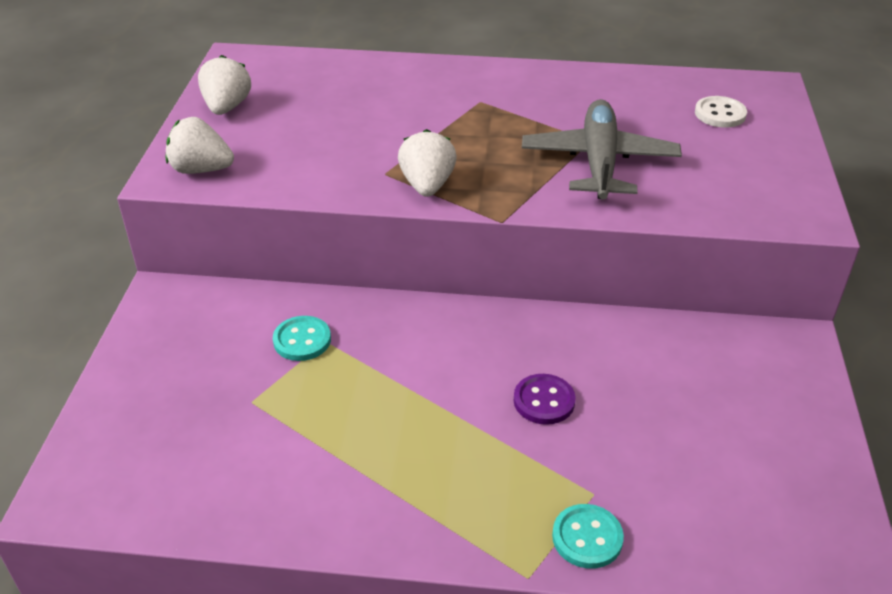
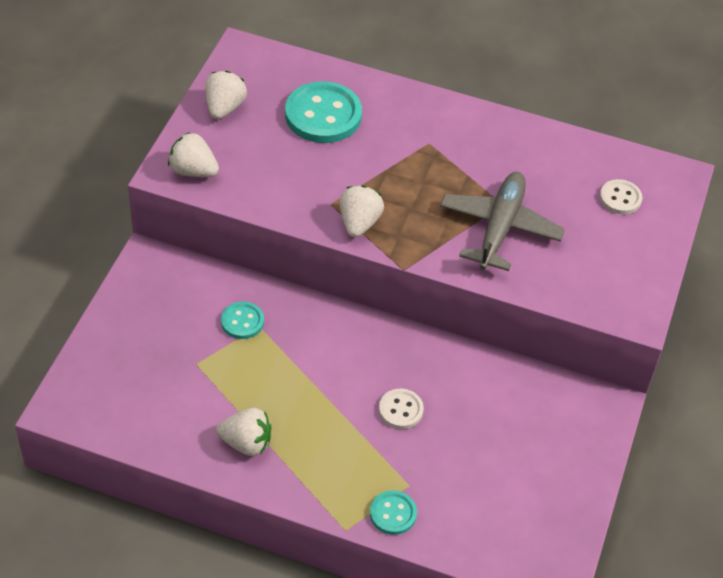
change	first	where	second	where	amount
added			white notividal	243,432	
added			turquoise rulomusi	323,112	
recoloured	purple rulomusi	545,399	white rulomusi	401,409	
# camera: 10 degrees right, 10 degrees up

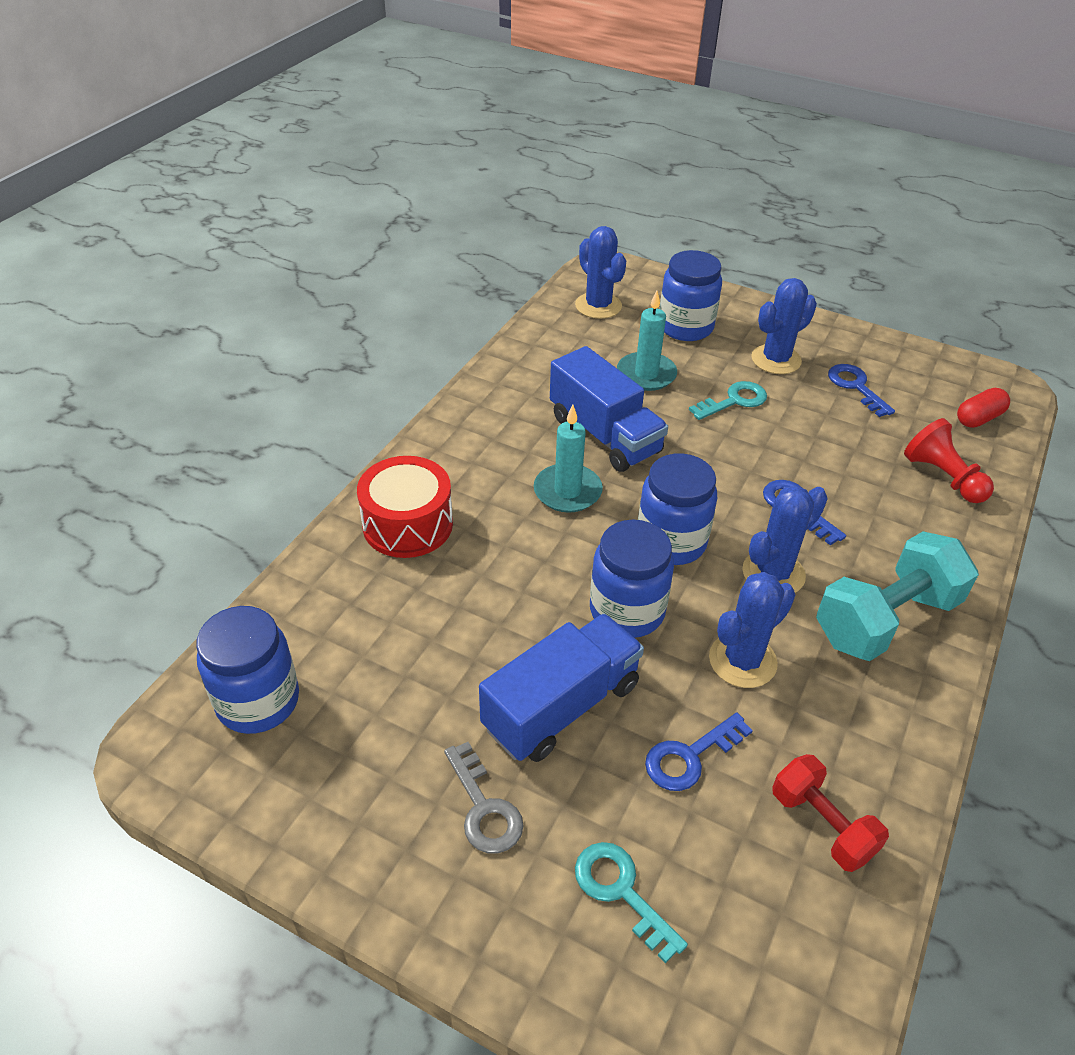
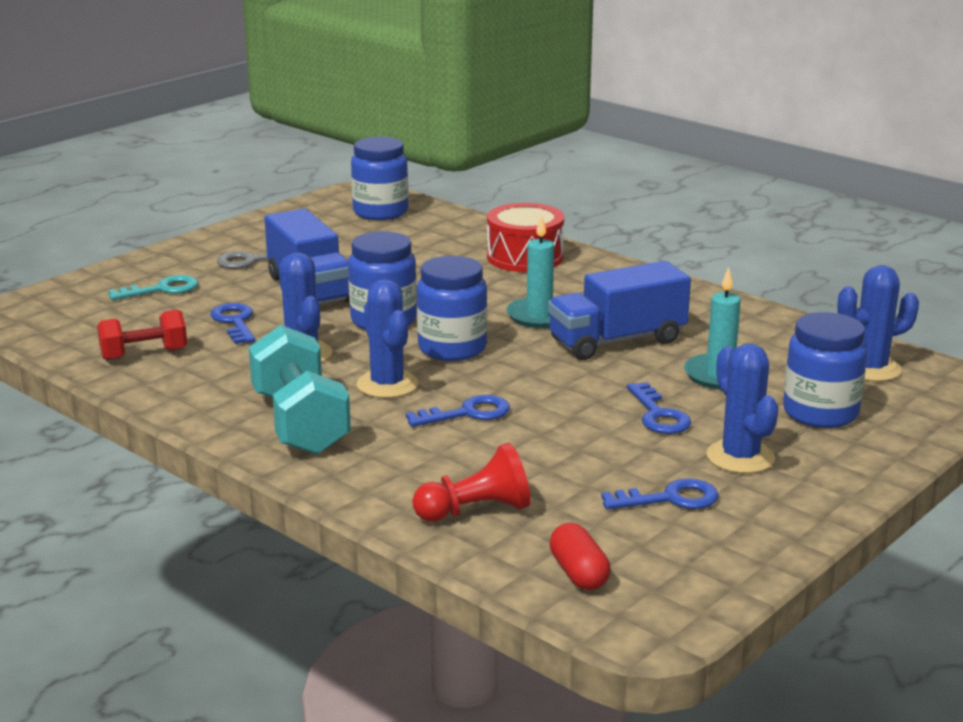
change	first	where	second	where	amount
recoloured	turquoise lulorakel	728,400	blue lulorakel	659,408	
# camera: 105 degrees right, 20 degrees down

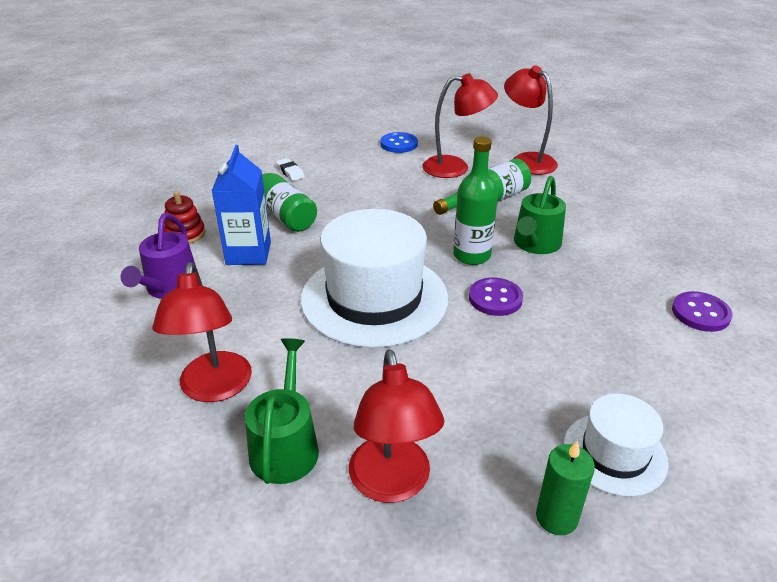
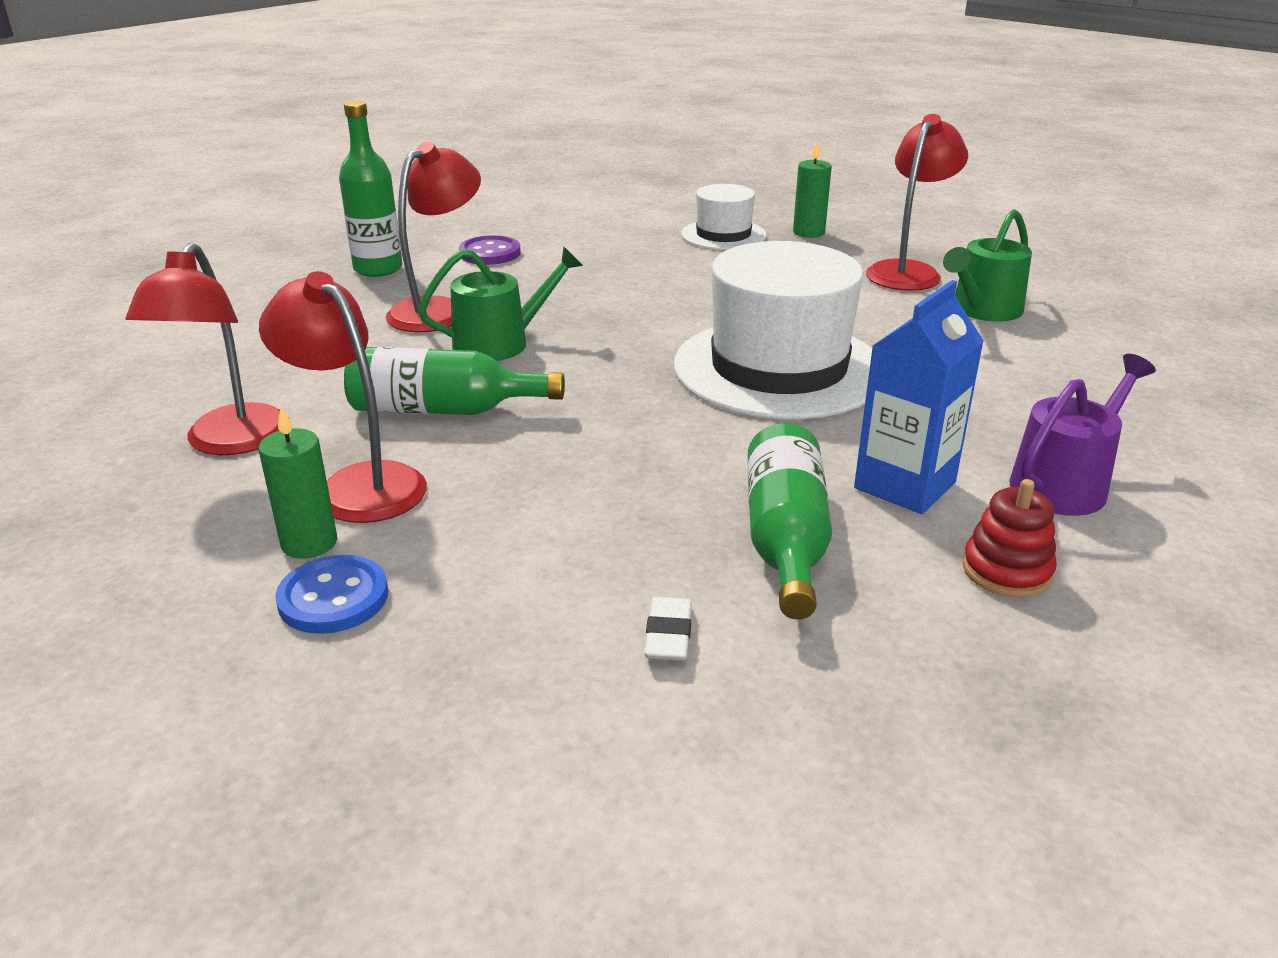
change	first	where	second	where	amount
removed	purple rulomusi	496,297			
added			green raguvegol	298,483	
moved	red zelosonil	202,332		433,237	
moved	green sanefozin	475,201		370,189	
# camera: 140 degrees left, 5 degrees down

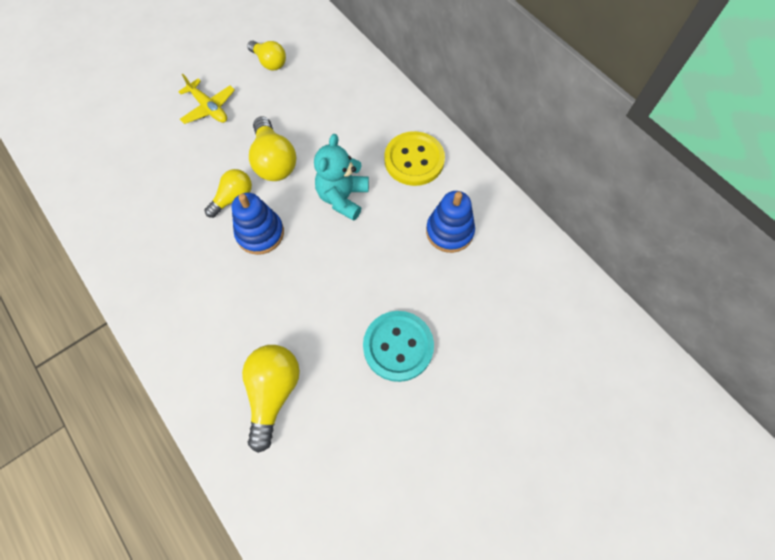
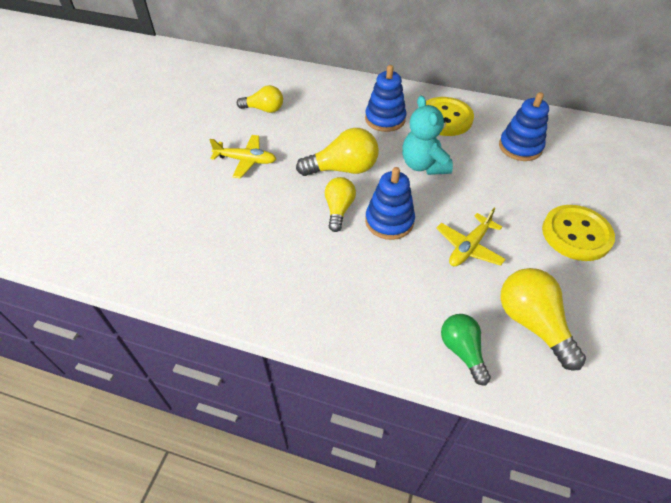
change	first	where	second	where	amount
added			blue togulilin	385,98	
added			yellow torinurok	471,237	
added			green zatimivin	466,349	
recoloured	turquoise rulomusi	398,346	yellow rulomusi	578,233	
turned	yellow zatimivin	272,148		337,152	45 degrees counterclockwise
# camera: 35 degrees left, 15 degrees down

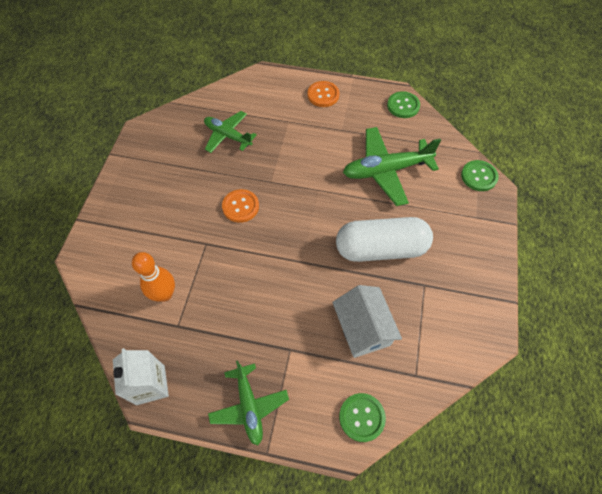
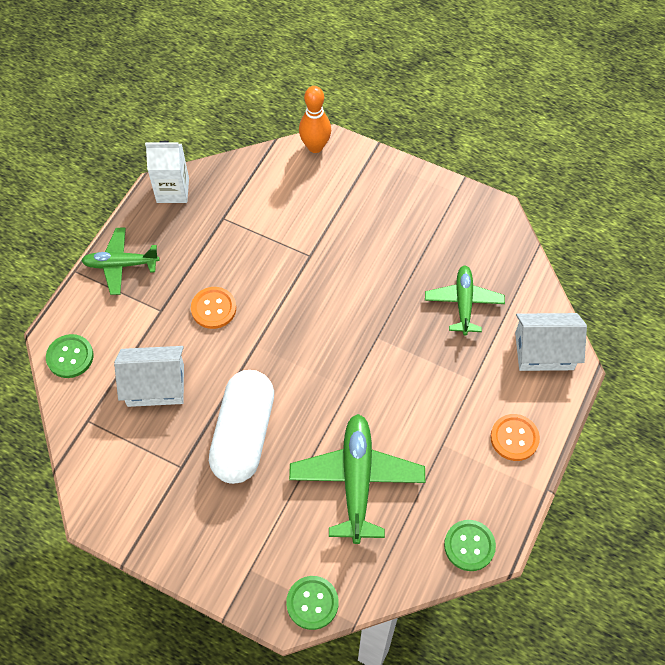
change	first	where	second	where	amount
added			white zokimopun	551,342	
moved	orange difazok	153,277		315,119	
moved	orange rulomusi	240,206		213,308	
turned	green torinurok	230,132		465,300	45 degrees counterclockwise
# camera: 105 degrees right, 0 degrees up

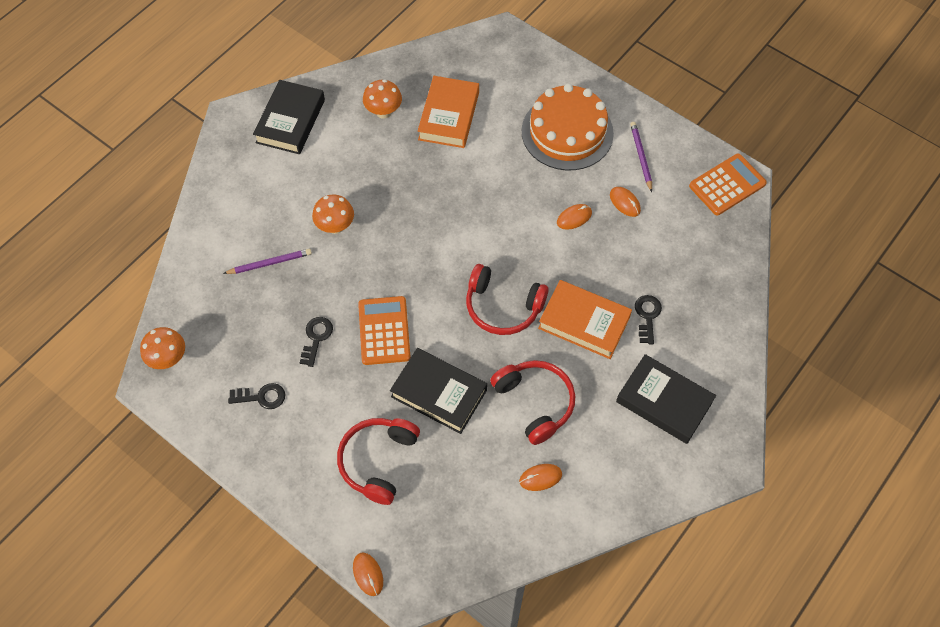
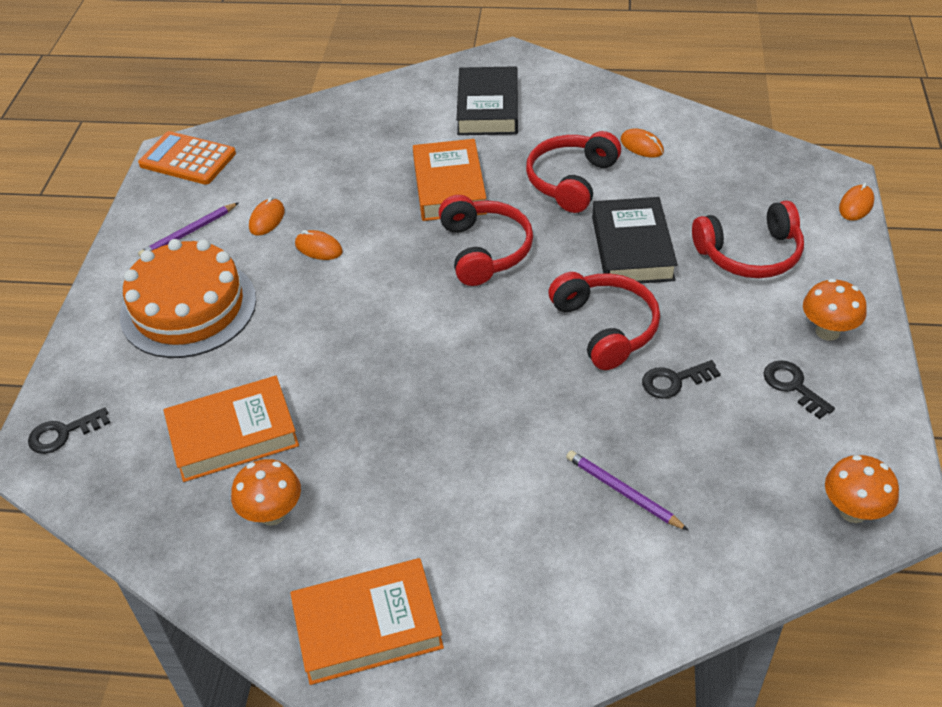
change	first	where	second	where	amount
moved	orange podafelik	333,214		835,310	
moved	black lulorakel	648,319		69,430	
replaced	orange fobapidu	384,330	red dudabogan	604,321	
recoloured	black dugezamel	289,117	orange dugezamel	367,621	
# camera: 120 degrees left, 15 degrees down

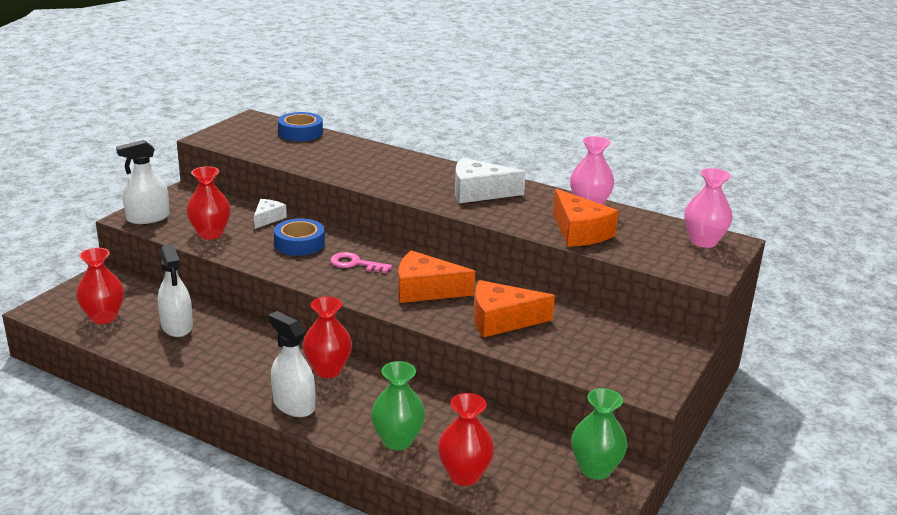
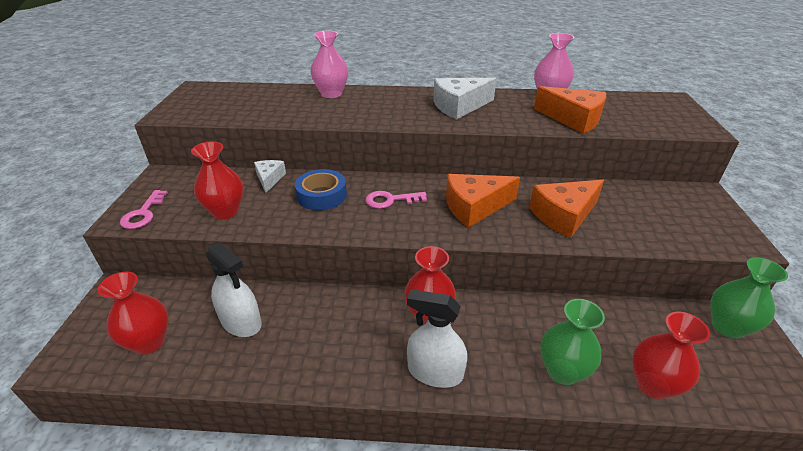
change	first	where	second	where	amount
removed	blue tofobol	300,126			
moved	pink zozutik	708,208		329,64	
replaced	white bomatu	143,182	pink lulorakel	144,209	
# camera: 25 degrees left, 10 degrees up

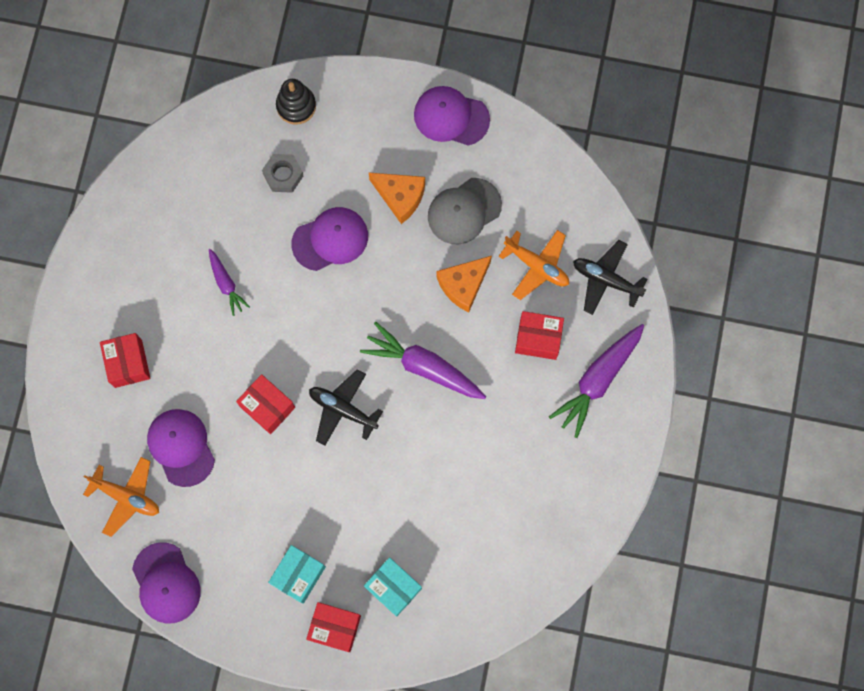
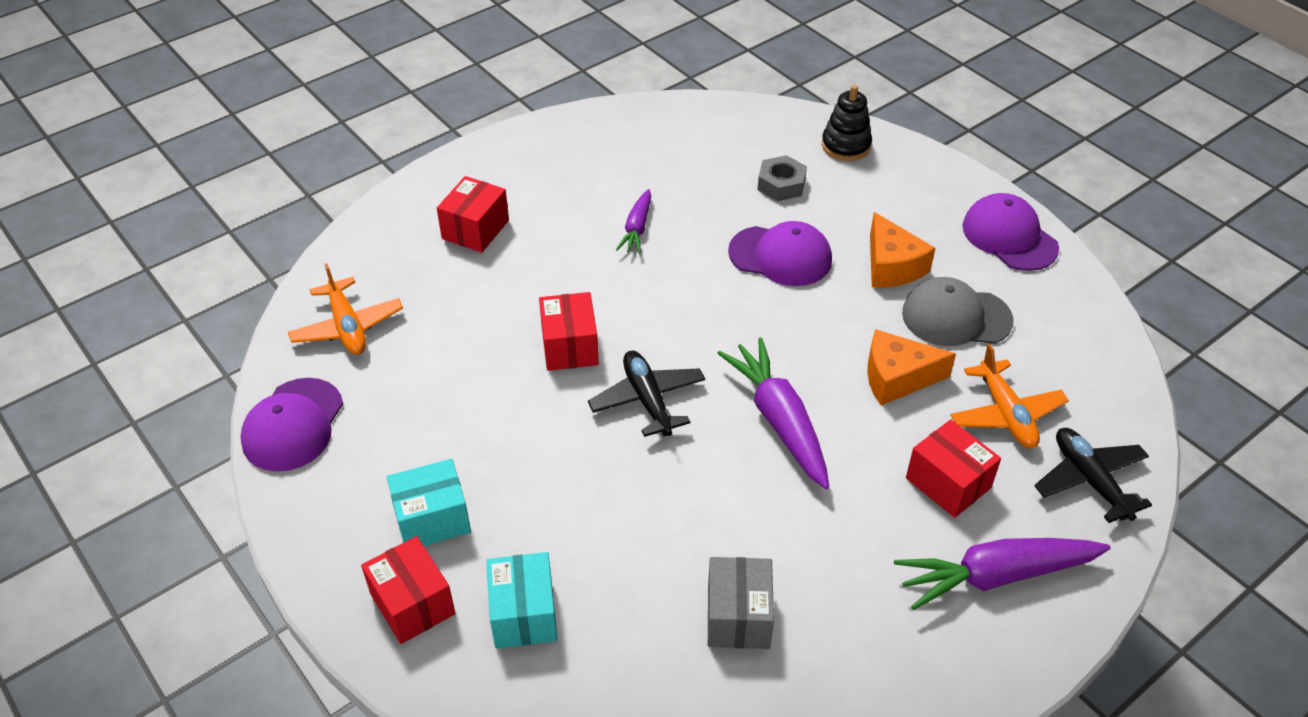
change	first	where	second	where	amount
removed	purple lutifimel	181,448			
added			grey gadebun	741,603	
# camera: 40 degrees right, 30 degrees down

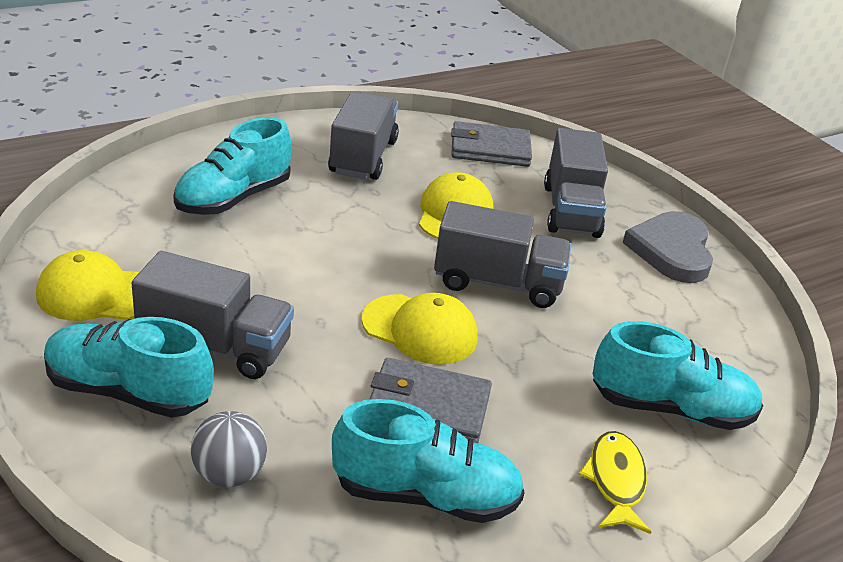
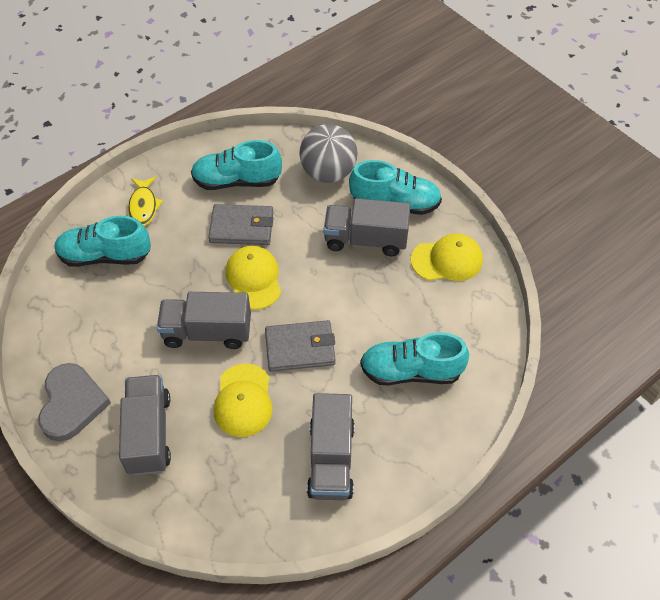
change	first	where	second	where	amount
moved	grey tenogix	491,144		300,346	
turned	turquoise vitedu	232,166		414,359	120 degrees counterclockwise
turned	yellow lutifimel	419,329		253,278	60 degrees clockwise
resized	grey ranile	229,449		328,153	x1.66
# camera: 175 degrees right, 20 degrees up

